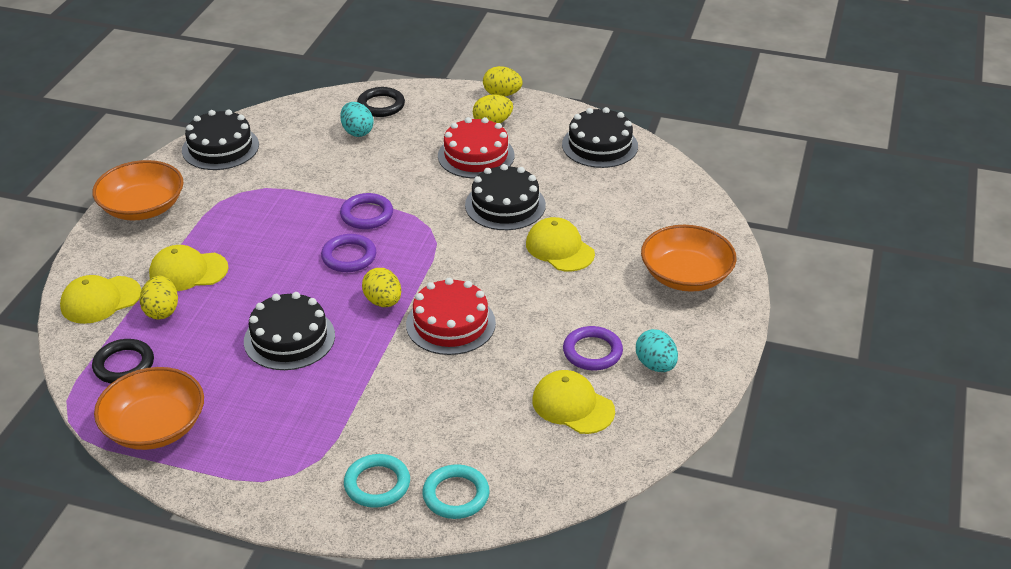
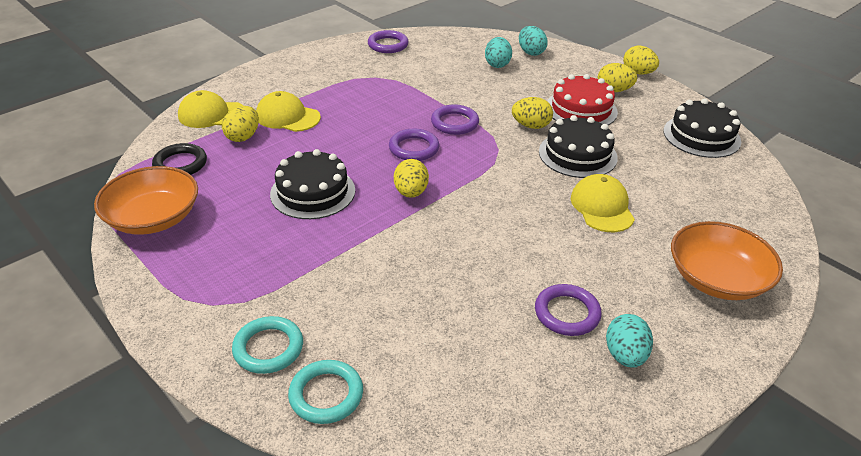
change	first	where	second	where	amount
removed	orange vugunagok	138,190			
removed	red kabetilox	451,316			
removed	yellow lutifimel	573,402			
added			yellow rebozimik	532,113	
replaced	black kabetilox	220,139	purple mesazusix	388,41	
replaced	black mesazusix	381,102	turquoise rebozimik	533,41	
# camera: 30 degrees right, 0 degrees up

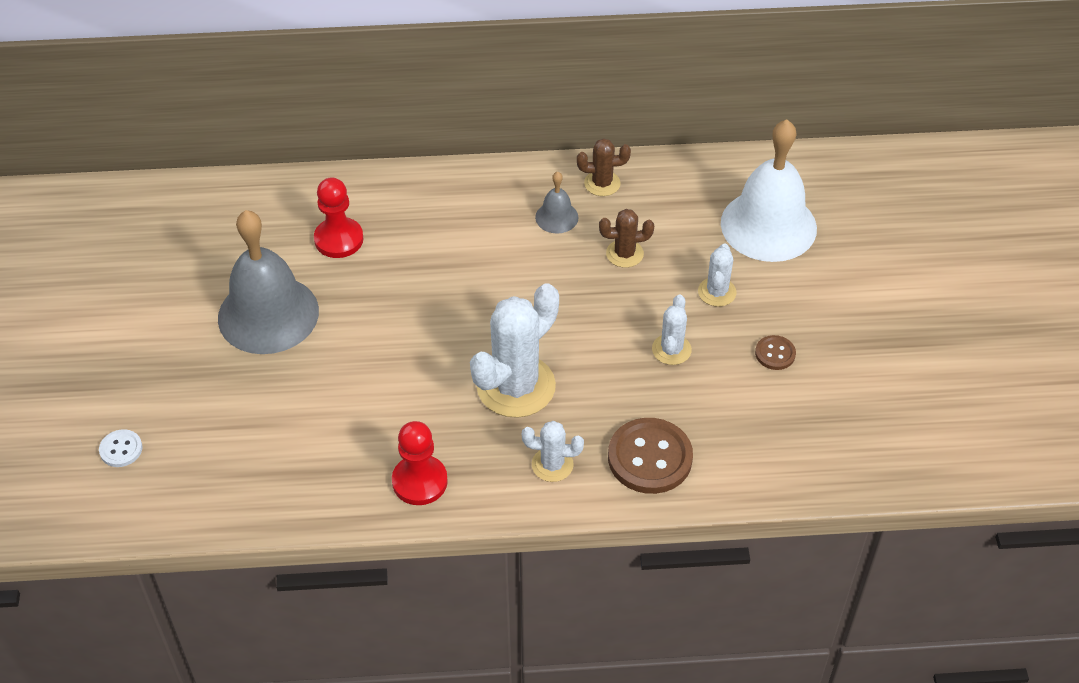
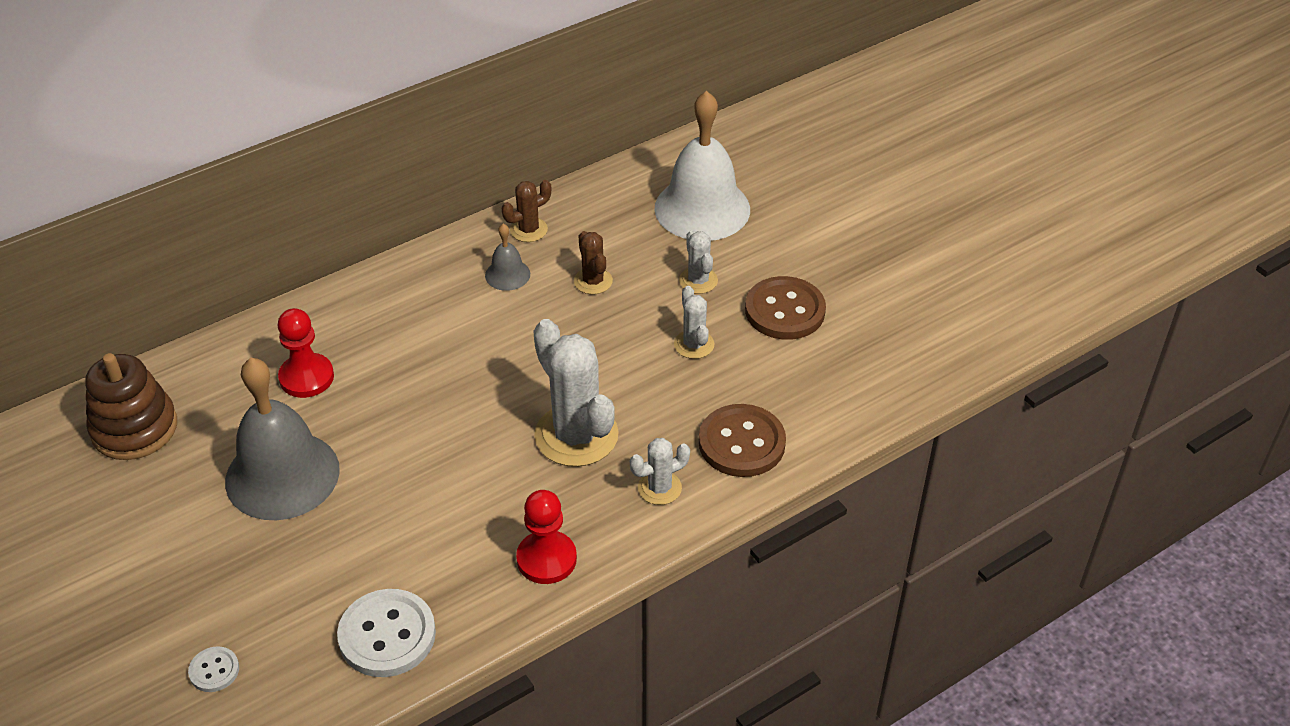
change	first	where	second	where	amount
added			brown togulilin	131,406	
added			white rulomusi	386,633	
turned	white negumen	514,350		576,393	45 degrees counterclockwise
turned	brown negumen	626,238		593,262	75 degrees counterclockwise
resized	brown rulomusi	775,352		785,308	x2.00
# camera: 30 degrees left, 5 degrees down

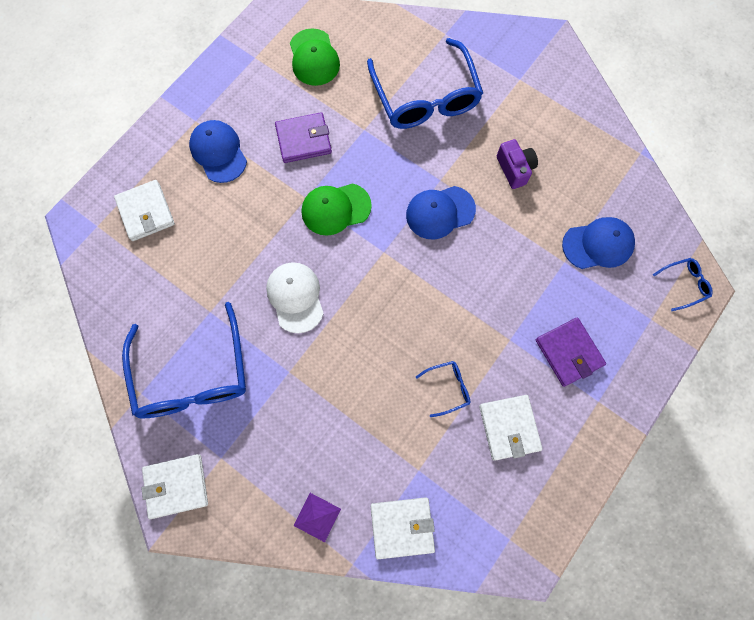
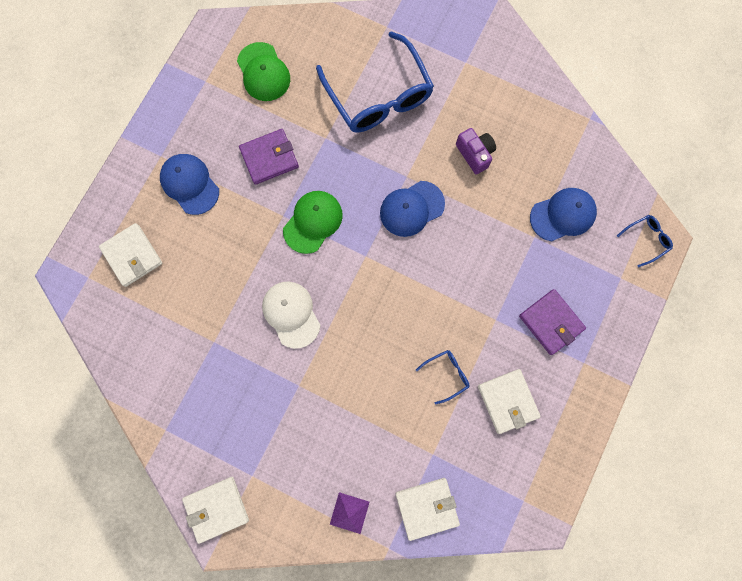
change	first	where	second	where	amount
removed	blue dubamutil	184,360			
turned	green lutifimel	337,209		313,222	150 degrees clockwise
# camera: 10 degrees left, 5 degrees up

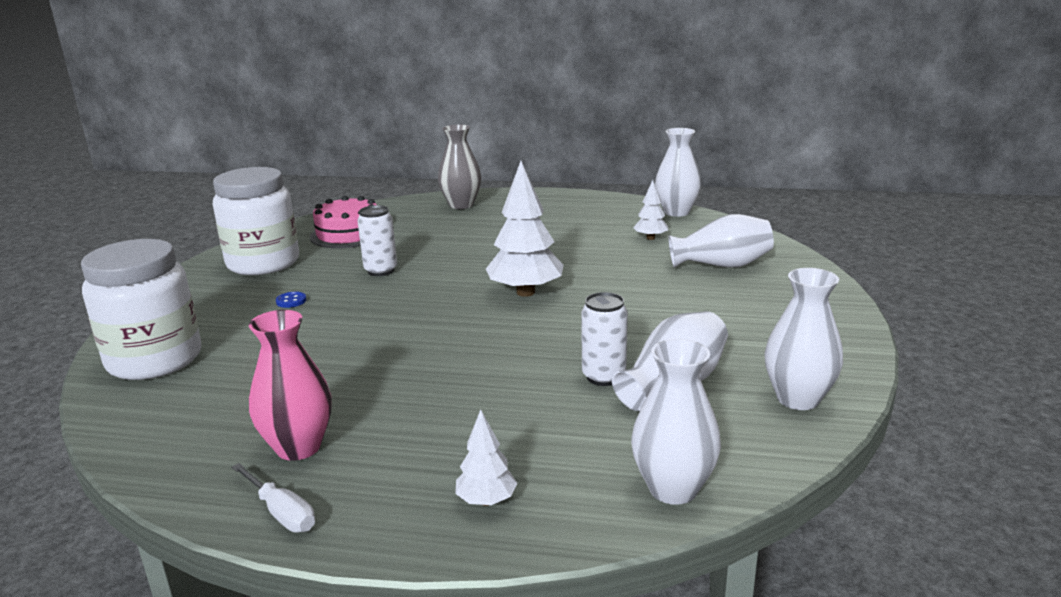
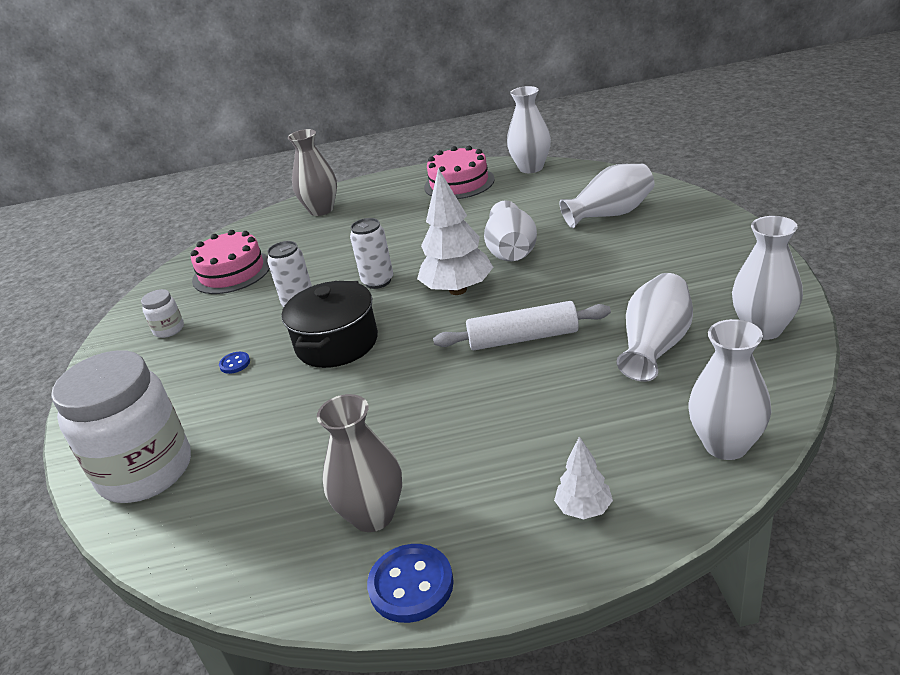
change	first	where	second	where	amount
removed	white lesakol	650,210			
added			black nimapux	330,324	
added			pink kabetilox	459,172	
added			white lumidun	522,326	
added			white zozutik	510,231	
moved	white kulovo	604,339		371,253	
replaced	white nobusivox	273,498	blue rulomusi	410,583	
recoloured	pink zozutik	290,385	grey zozutik	359,463	
resized	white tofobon	256,221		162,313	x0.41
# camera: 15 degrees left, 10 degrees up

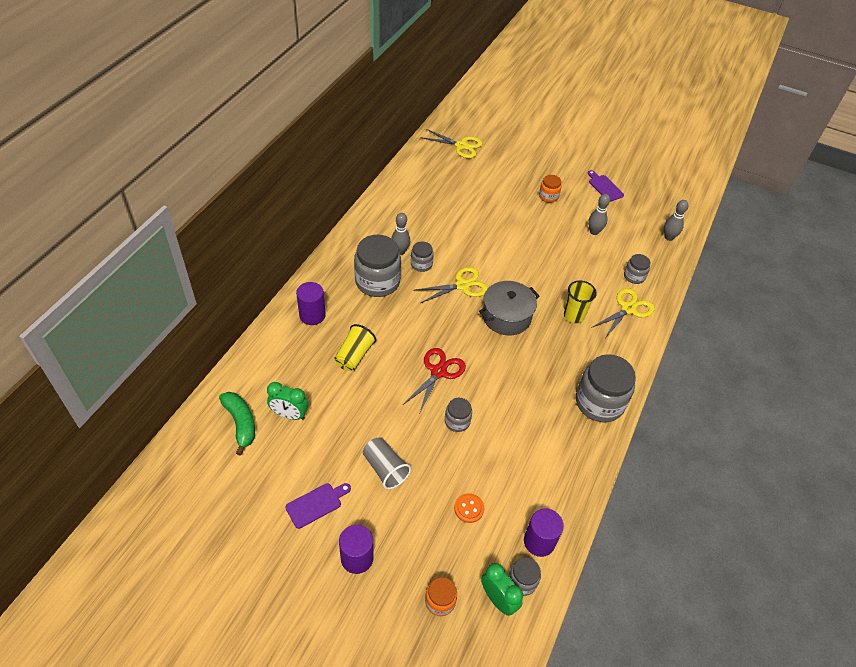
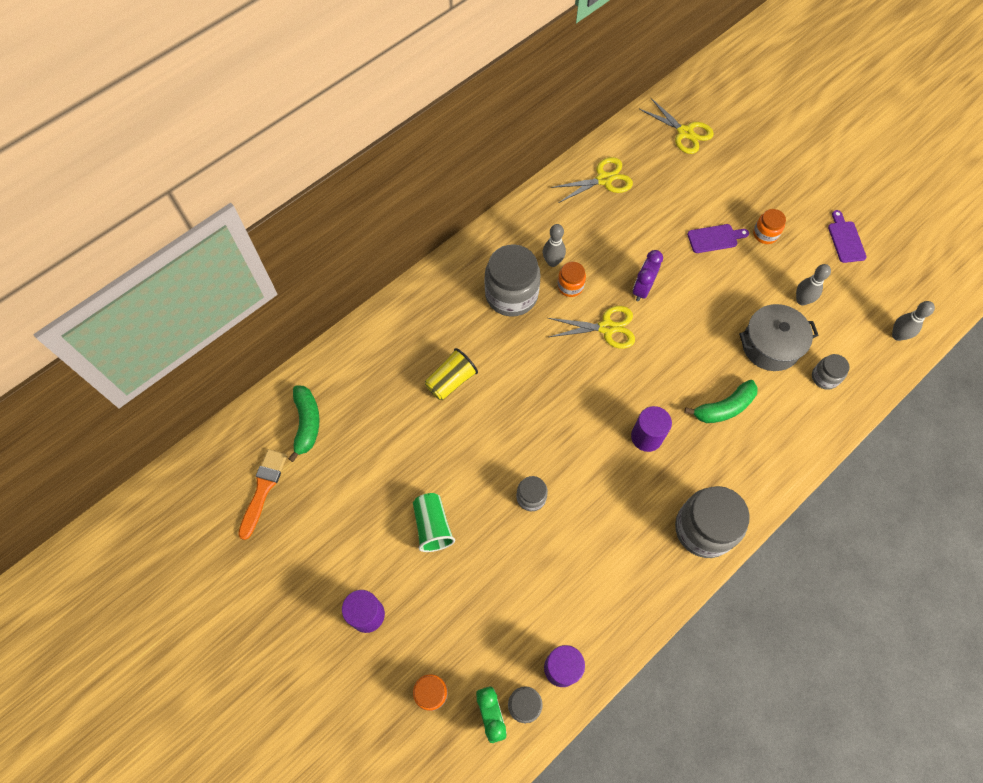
change	first	where	second	where	amount
removed	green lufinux	287,401			
removed	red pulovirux	434,381			
removed	orange rulomusi	469,508			
added			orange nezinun	262,494	
added			purple lufinux	648,275	
moved	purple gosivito	318,506		718,238	
moved	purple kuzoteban	311,303		651,429	
moved	grey nimapux	509,308		779,337	
moved	yellow pulovirux	623,313		592,180	
replaced	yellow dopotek	580,301	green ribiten	721,401	
recoloured	grey dopotek	387,463	green dopotek	434,522	
recoloured	grey tofobon	422,257	orange tofobon	571,279	
# camera: 25 degrees right, 15 degrees up

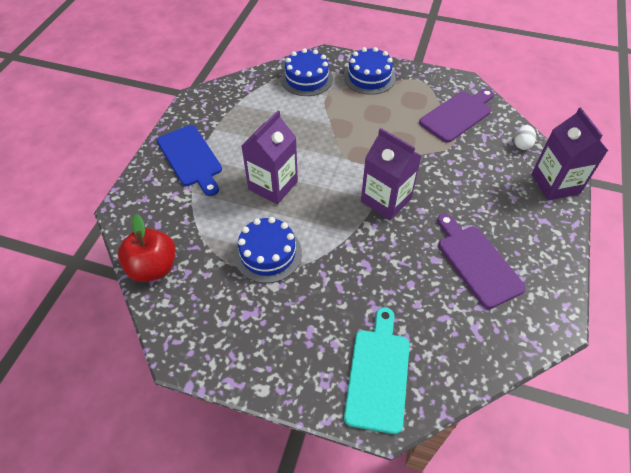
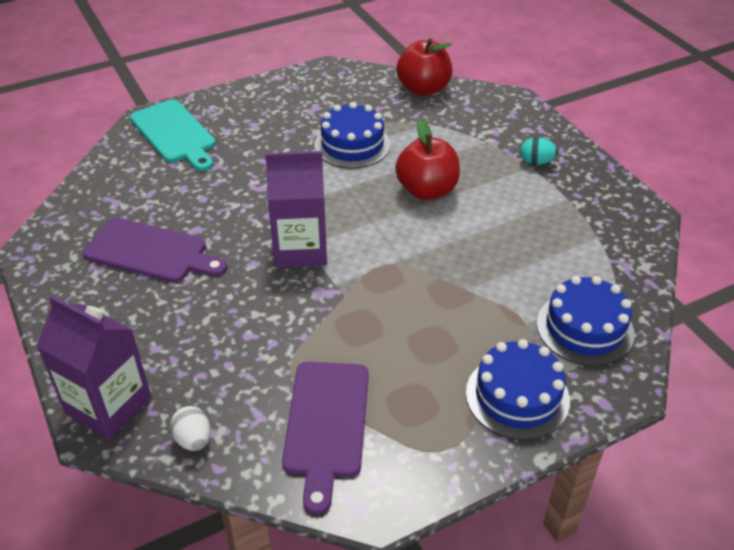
change	first	where	second	where	amount
replaced	blue gosivito	189,160	turquoise rebozimik	539,151	
replaced	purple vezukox	269,157	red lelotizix	427,159	
# camera: 135 degrees right, 10 degrees down

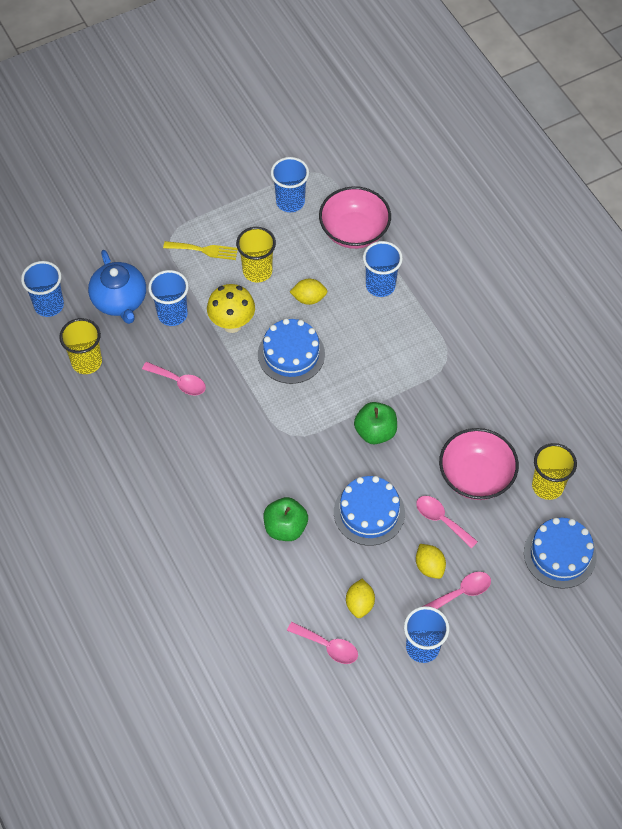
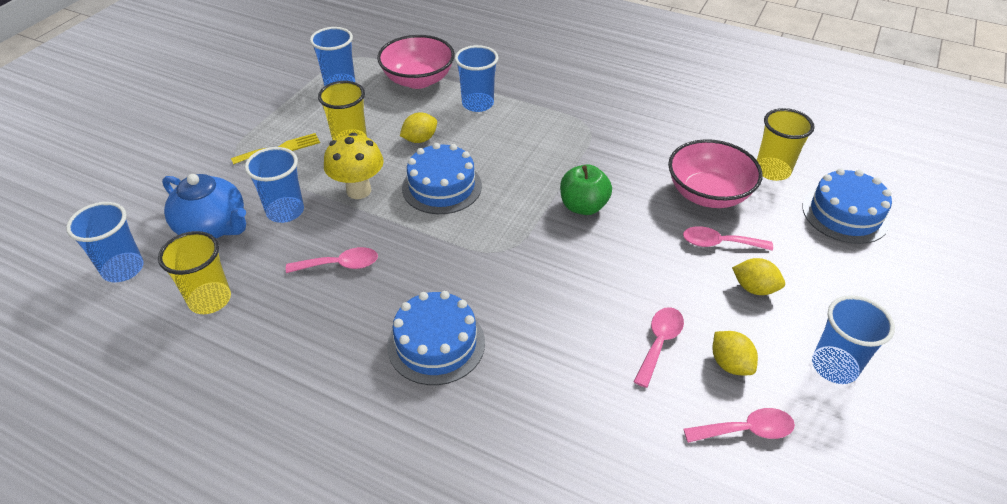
change	first	where	second	where	amount
removed	green lelotizix	285,519			
moved	blue kabetilox	369,511		436,338	
moved	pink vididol	456,590		659,347	
# camera: 35 degrees left, 15 degrees down

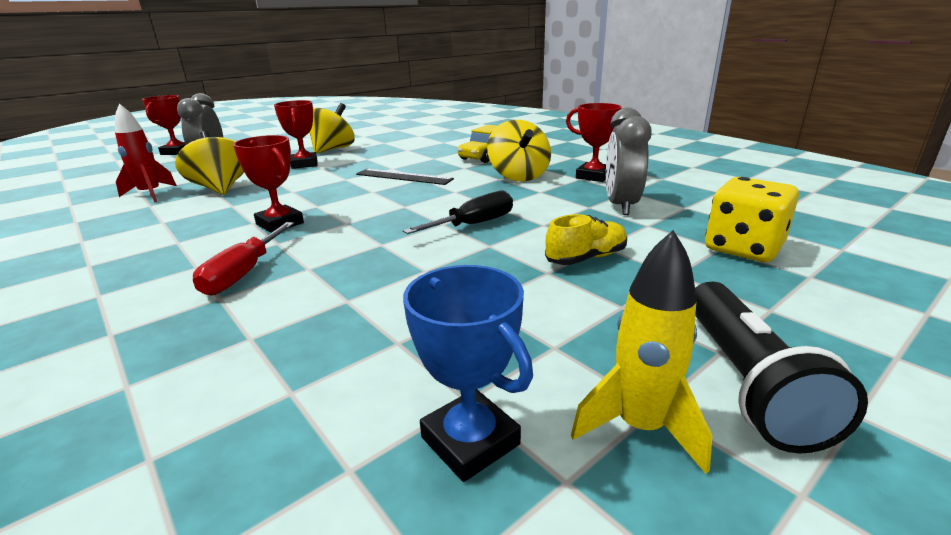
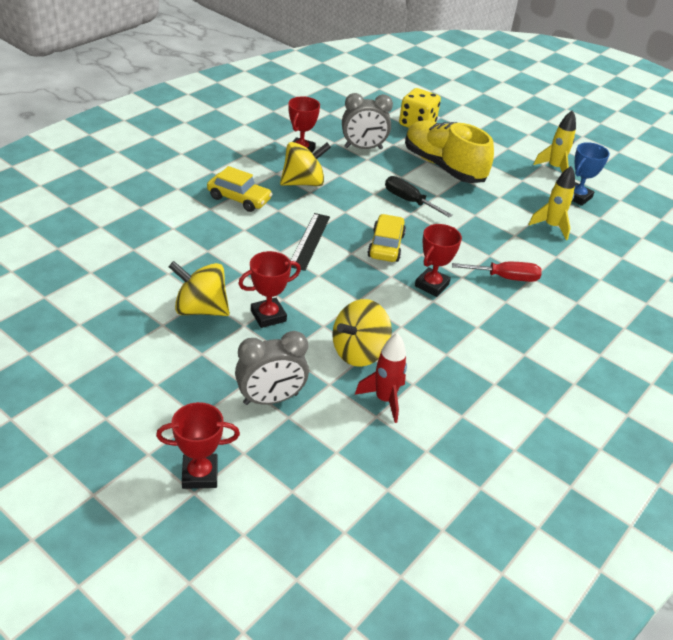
change	first	where	second	where	amount
removed	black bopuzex	781,368			
added			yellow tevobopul	386,238	
added			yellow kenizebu	551,203	
resized	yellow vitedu	586,239		449,152	x2.10
# camera: 105 degrees left, 15 degrees up

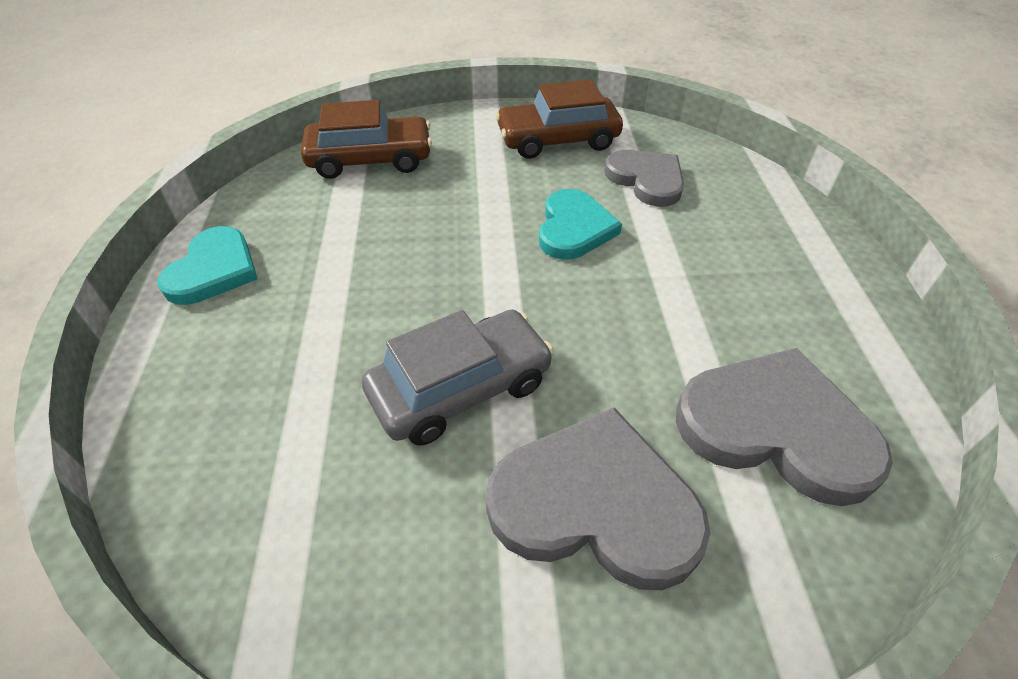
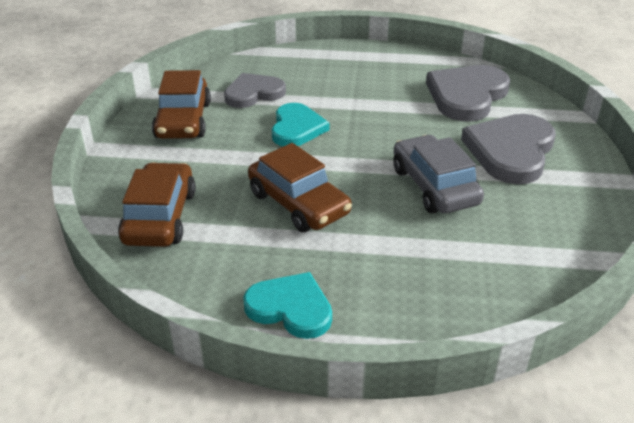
change	first	where	second	where	amount
added			brown tevobopul	300,187	
turned	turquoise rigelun	580,224		301,125	75 degrees clockwise
# camera: 80 degrees left, 10 degrees down

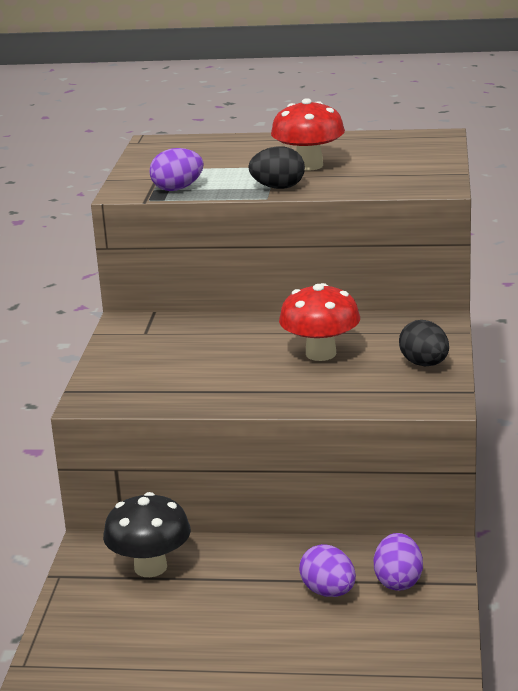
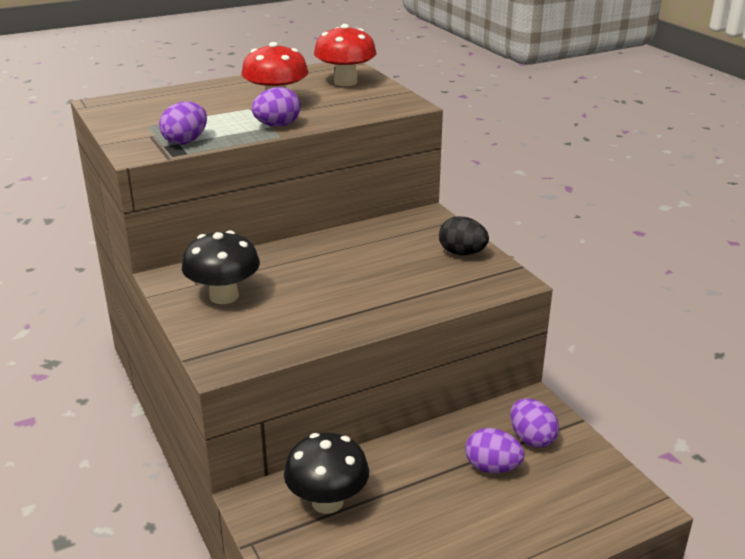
change	first	where	second	where	amount
added			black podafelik	221,267	
moved	red podafelik	319,322		345,55	
recoloured	black rebozimik	276,167	purple rebozimik	276,107	
# camera: 35 degrees left, 5 degrees up

